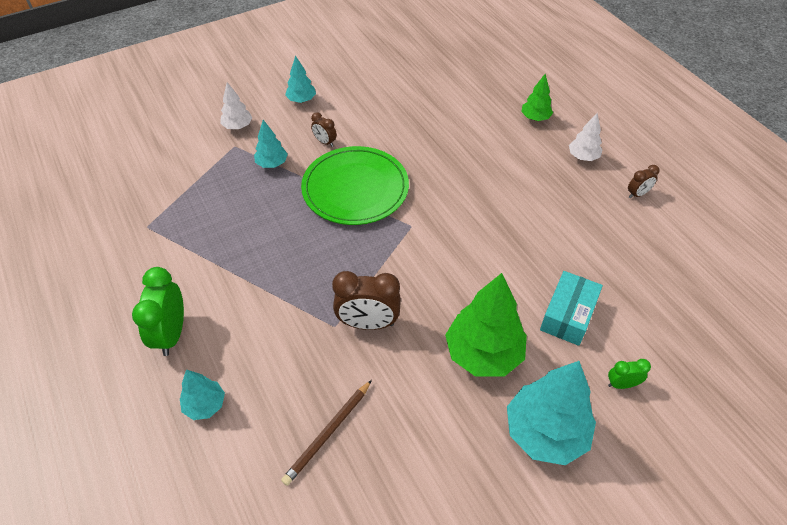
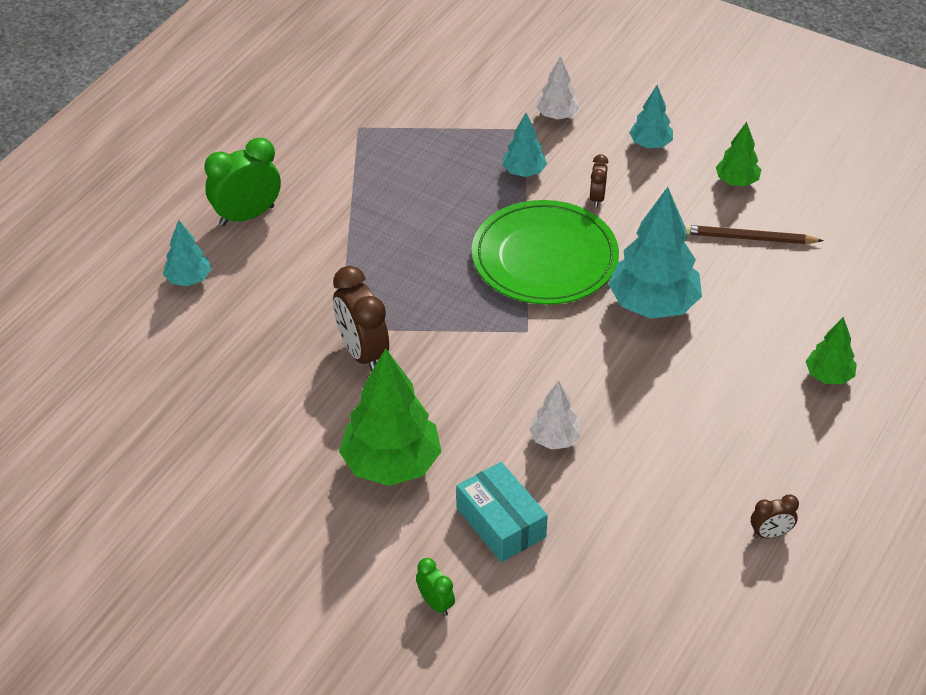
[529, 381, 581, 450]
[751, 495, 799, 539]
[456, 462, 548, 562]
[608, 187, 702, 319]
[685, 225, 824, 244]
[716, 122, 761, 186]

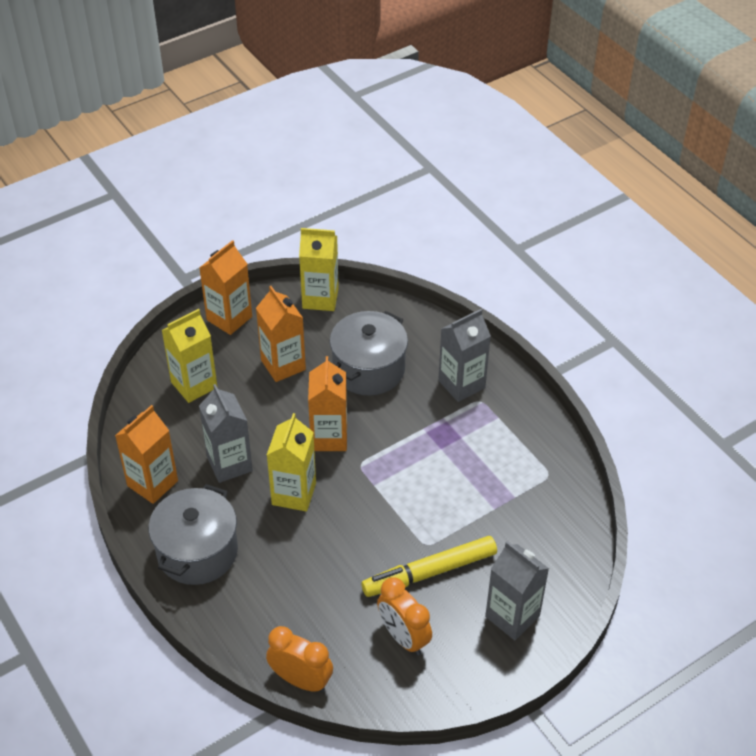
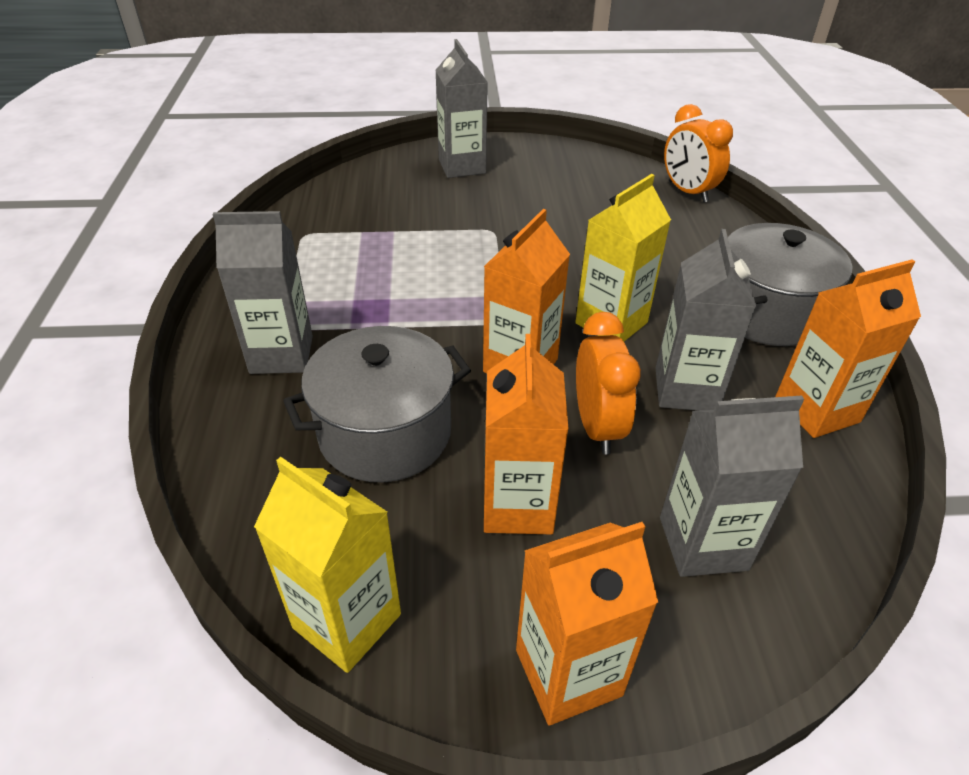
[660, 395, 804, 577]
[361, 536, 497, 597] (first image)
[576, 312, 641, 454]

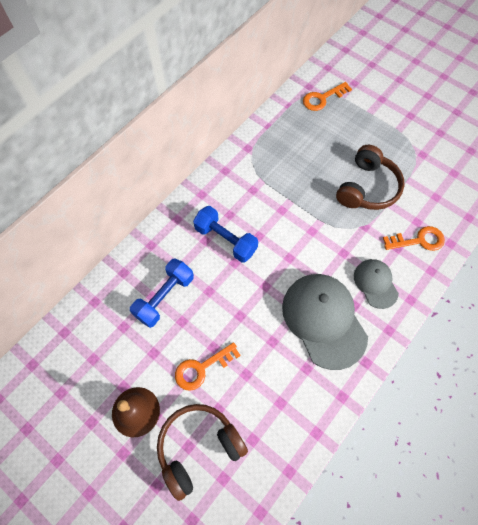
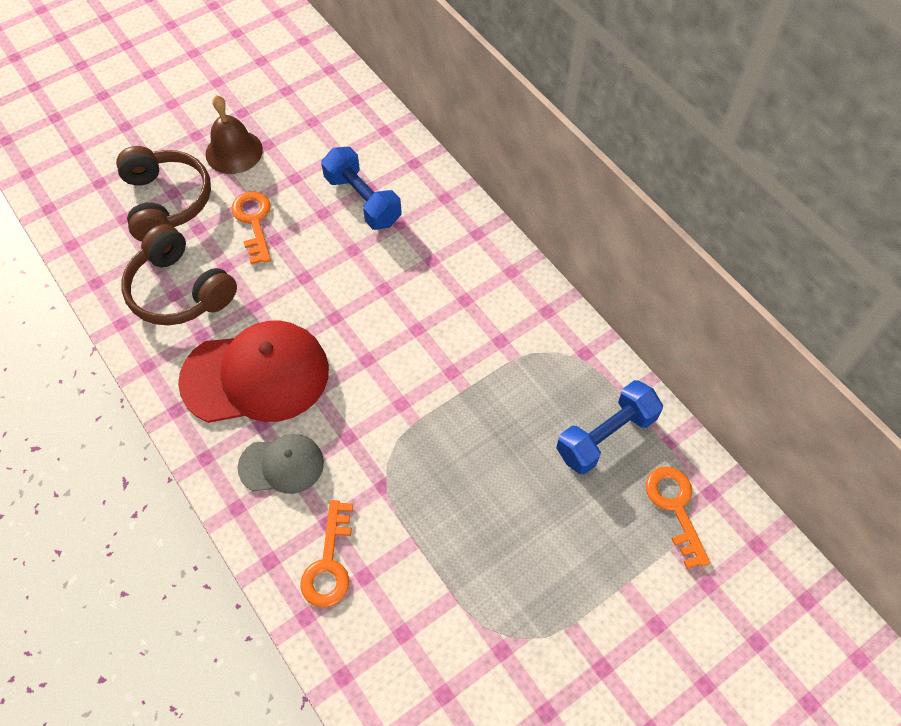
[121, 224, 237, 325]
[556, 380, 663, 474]
[178, 320, 329, 423]

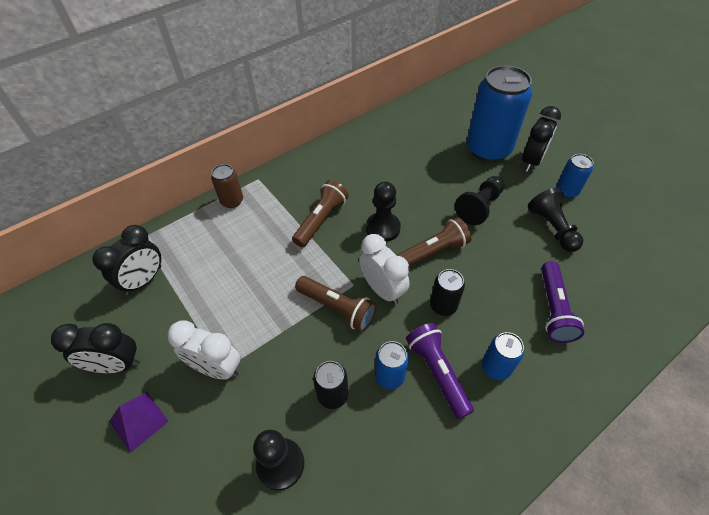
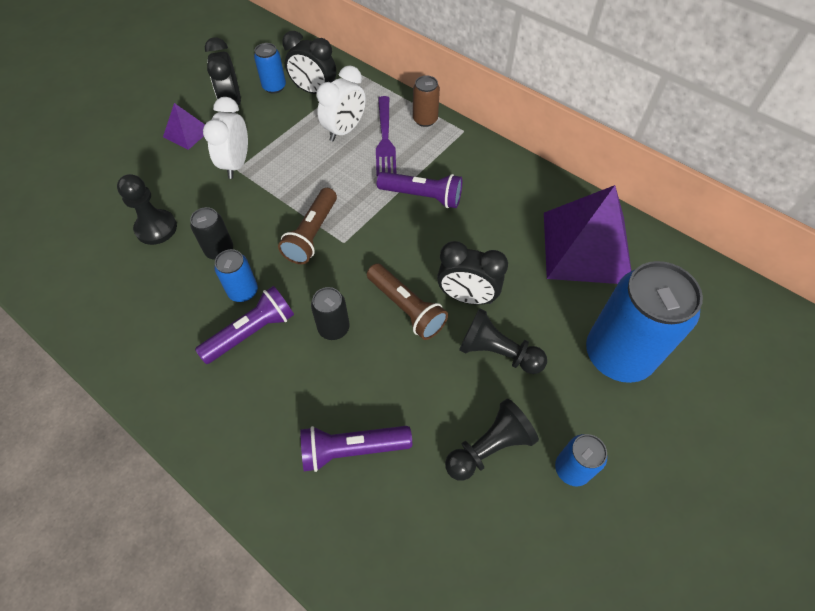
[437, 241, 508, 305]
[377, 172, 462, 208]
[366, 182, 401, 242] (first image)
[316, 65, 366, 142]
[254, 43, 286, 94]
[376, 96, 397, 176]
[544, 185, 631, 284]

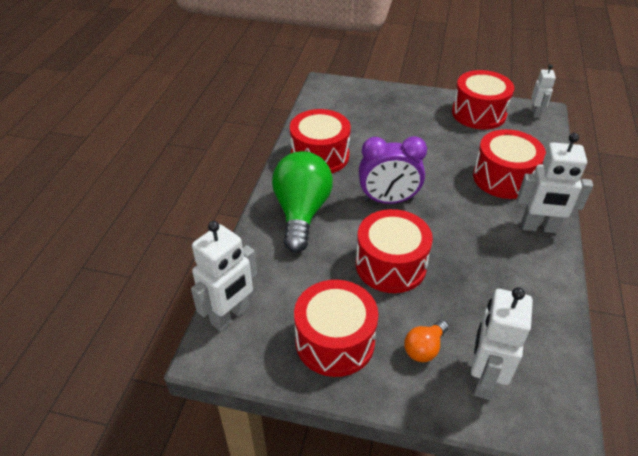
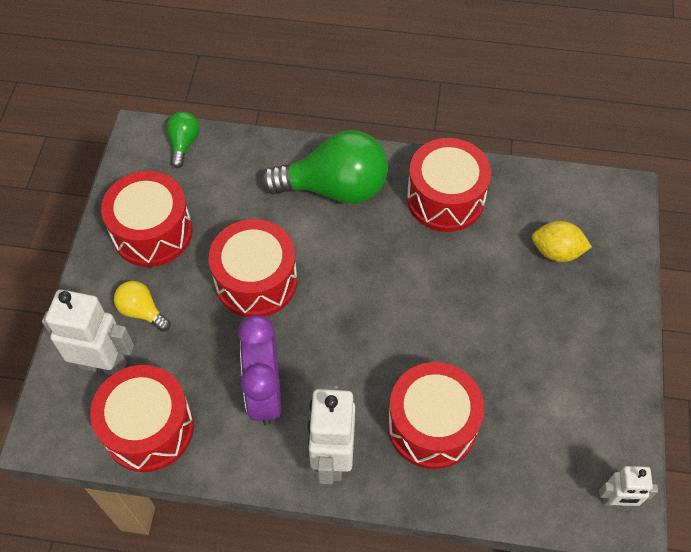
[90, 365, 194, 472]
[238, 315, 281, 425]
[166, 112, 200, 168]
[114, 281, 171, 332]
[532, 221, 592, 262]

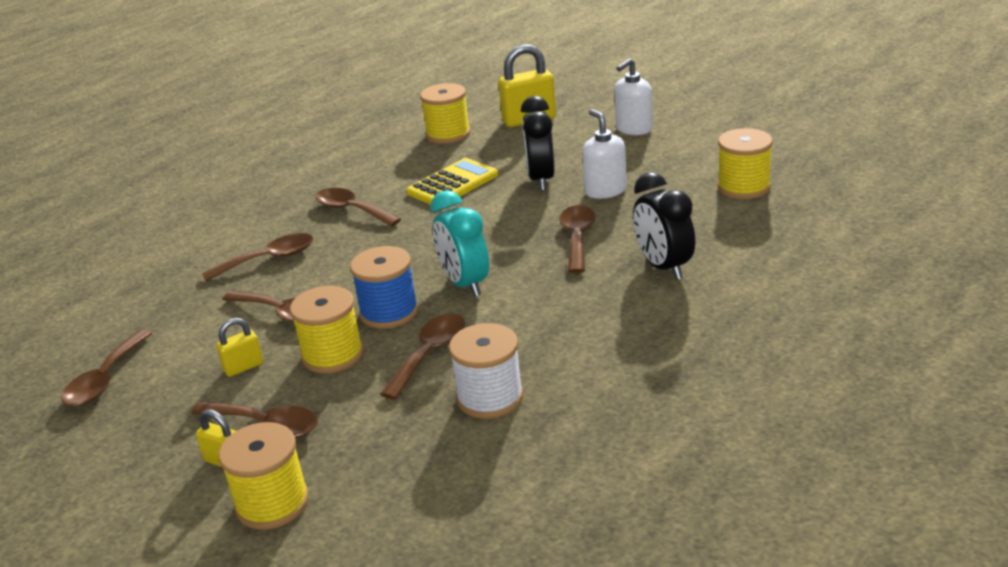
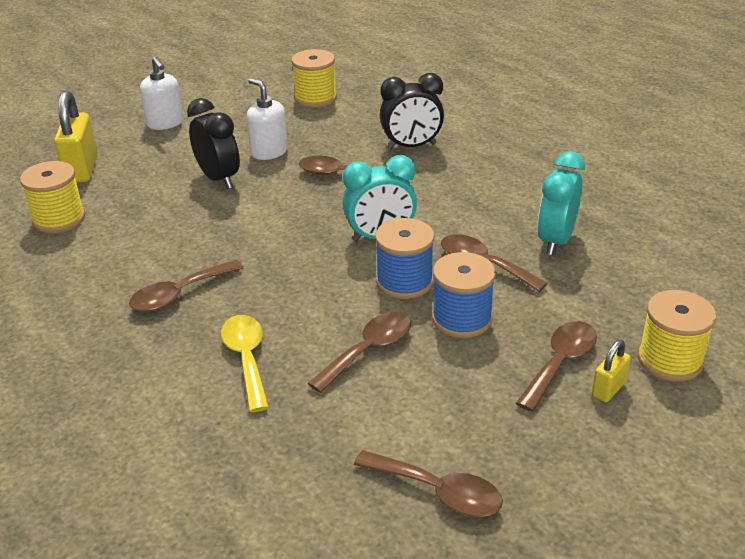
[187, 98, 240, 189]
[247, 78, 288, 160]
[406, 158, 498, 205] (first image)
[221, 315, 269, 412]
[432, 252, 496, 338]
[216, 318, 263, 377] (first image)
[537, 151, 585, 255]

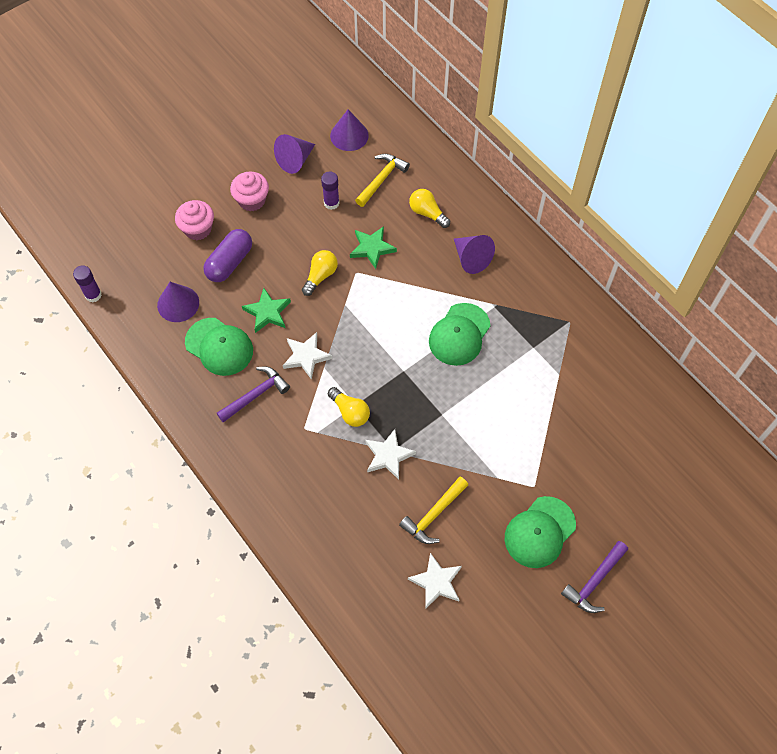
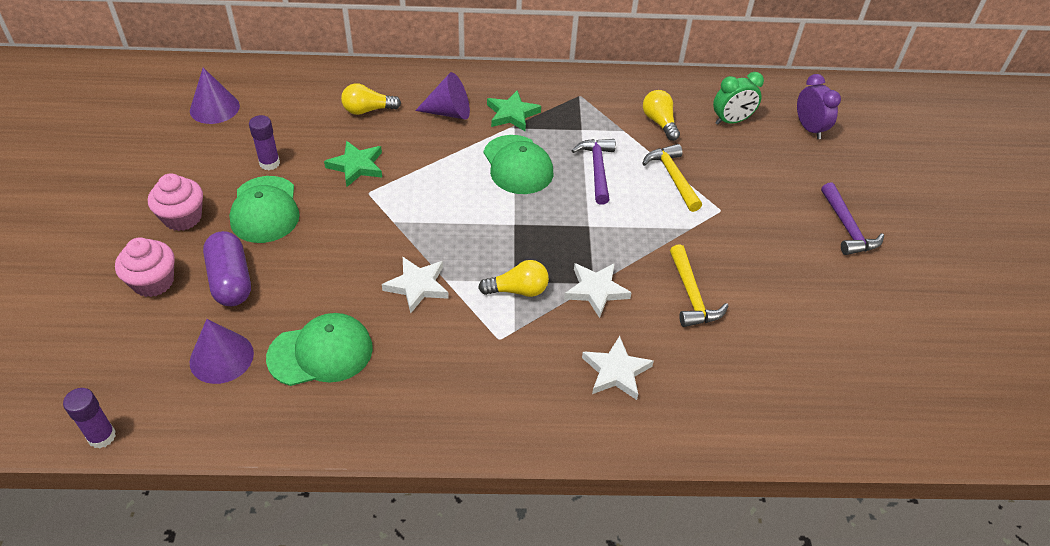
[274, 134, 315, 174] (first image)
[642, 144, 702, 212]
[643, 90, 680, 141]
[487, 90, 541, 131]
[571, 139, 616, 205]
[229, 176, 300, 243]
[582, 336, 654, 400]
[713, 72, 764, 125]
[797, 74, 841, 139]

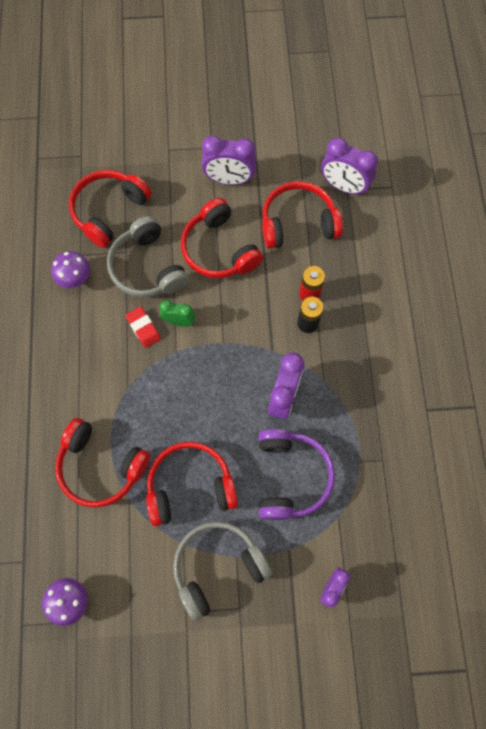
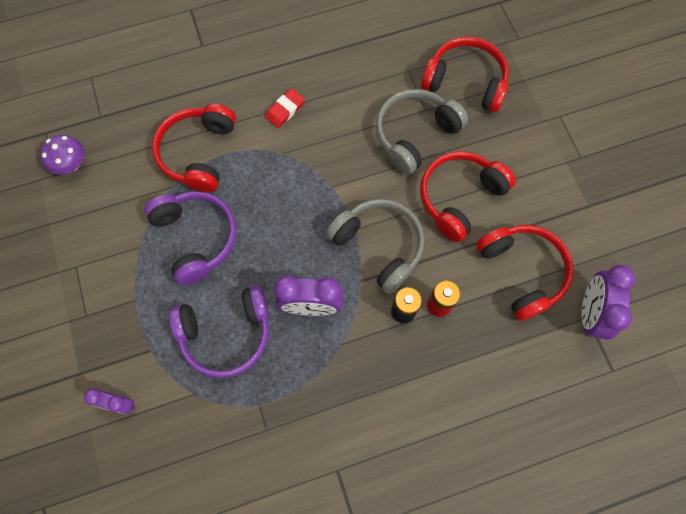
[202, 136, 256, 185] (first image)
[51, 251, 90, 288] (first image)
[159, 300, 195, 327] (first image)
[265, 88, 305, 128]
[144, 191, 236, 286]
[326, 199, 424, 294]

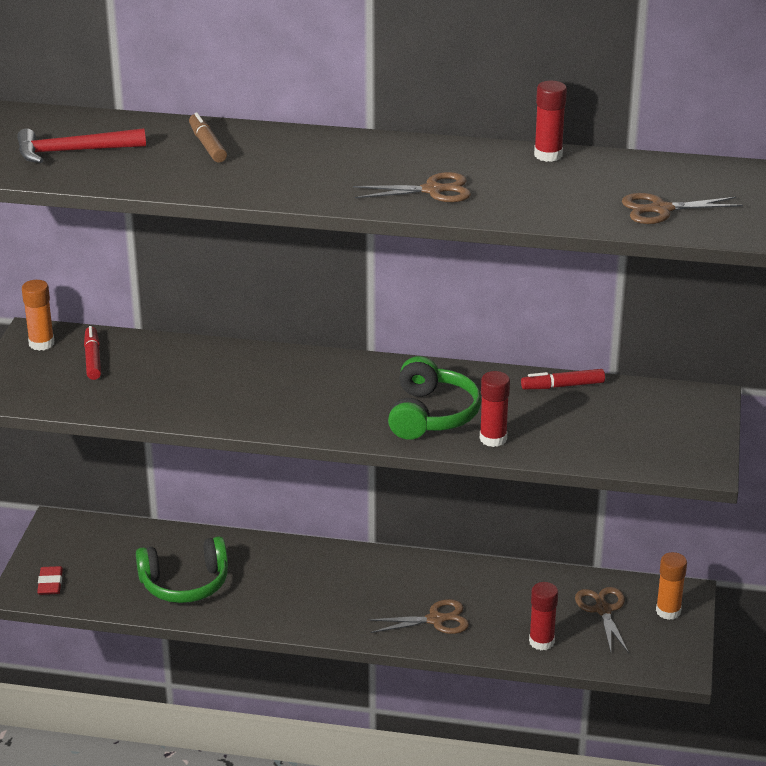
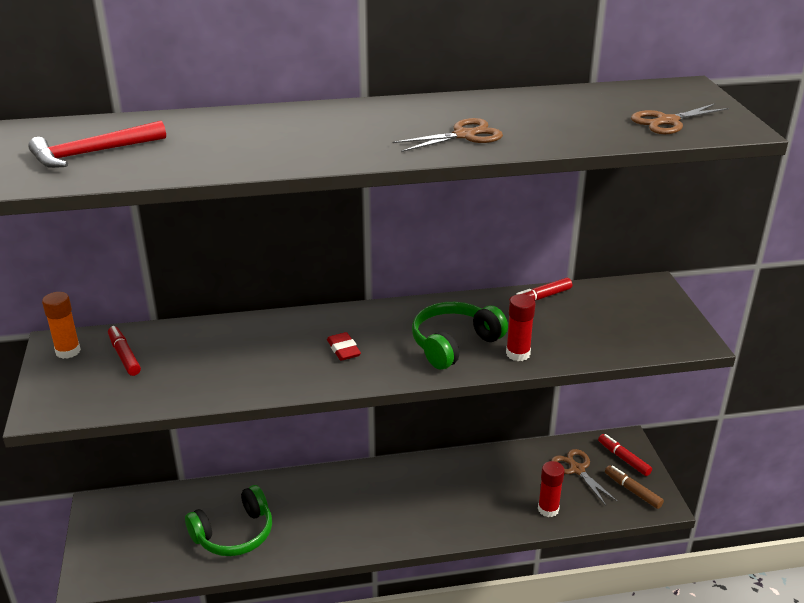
[534, 81, 567, 162] (first image)
[605, 465, 664, 509]
[412, 302, 508, 370]
[598, 434, 652, 476]
[327, 332, 361, 361]
[367, 599, 469, 634] (first image)

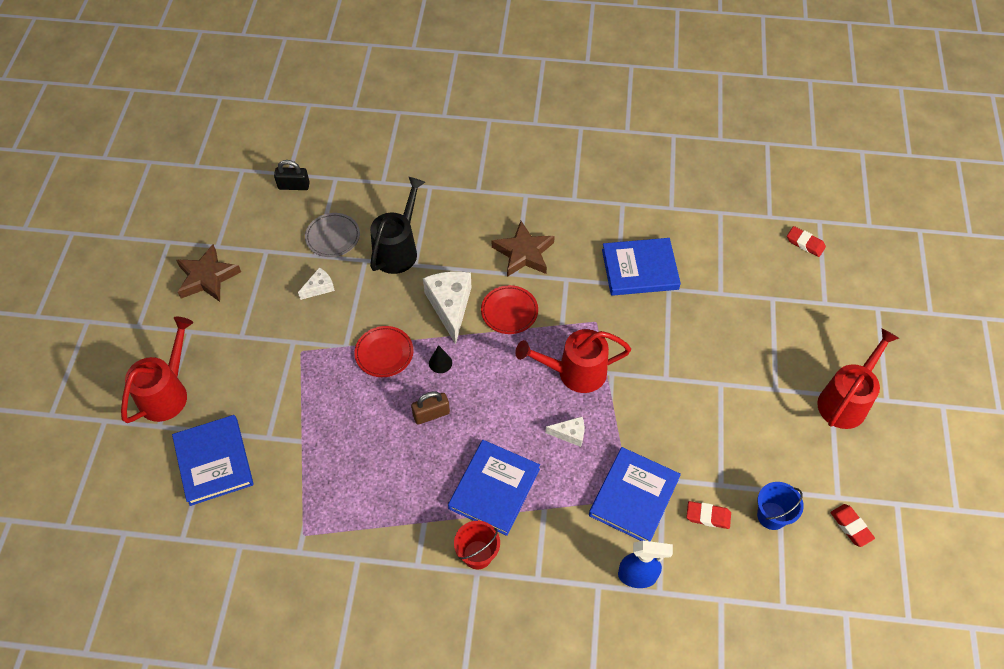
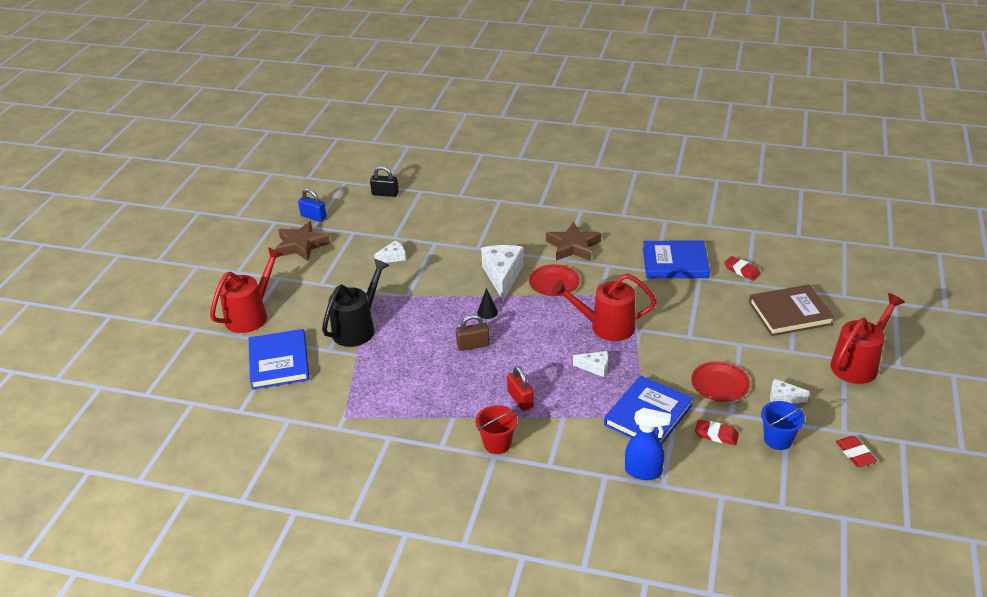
[322, 259, 390, 347]
[305, 213, 360, 257] (first image)
[724, 256, 761, 281]
[691, 361, 750, 402]
[507, 366, 534, 411]
[298, 188, 327, 222]
[749, 284, 835, 336]
[770, 379, 810, 404]

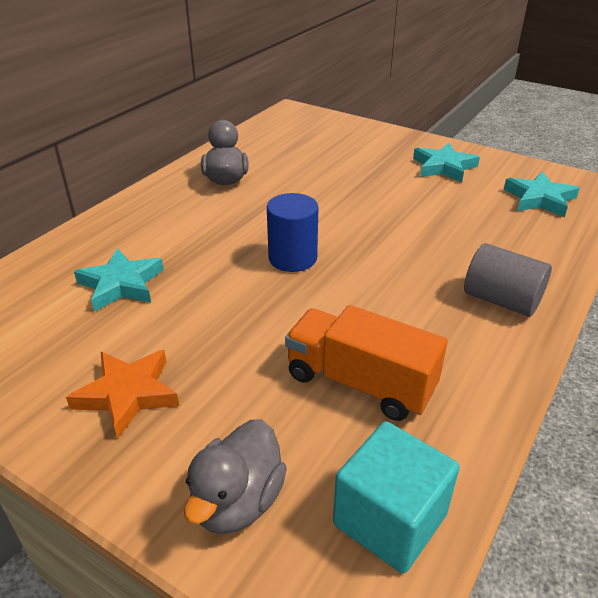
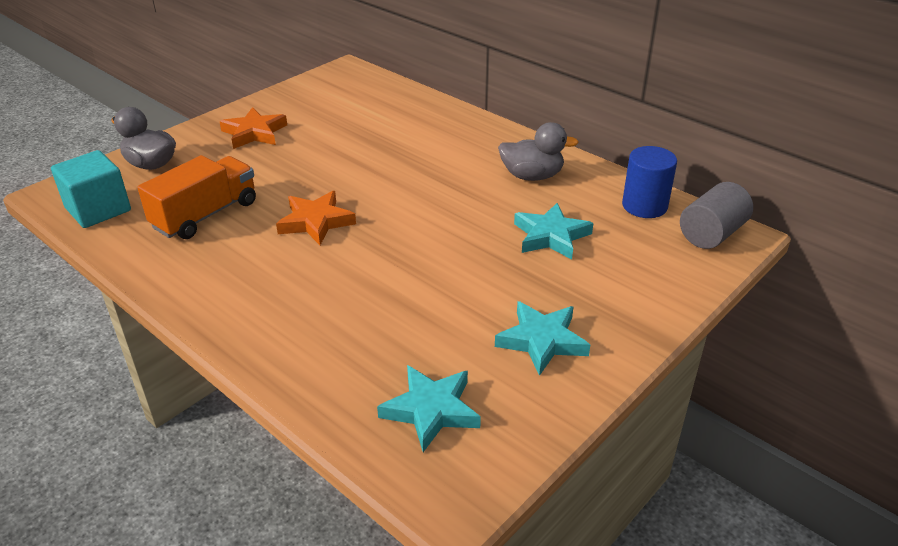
[622, 146, 677, 218]
[680, 182, 753, 249]
[514, 203, 593, 260]
[276, 191, 356, 245]

